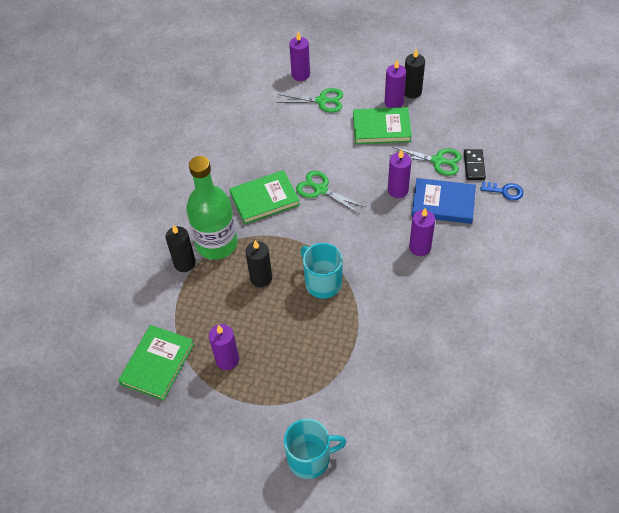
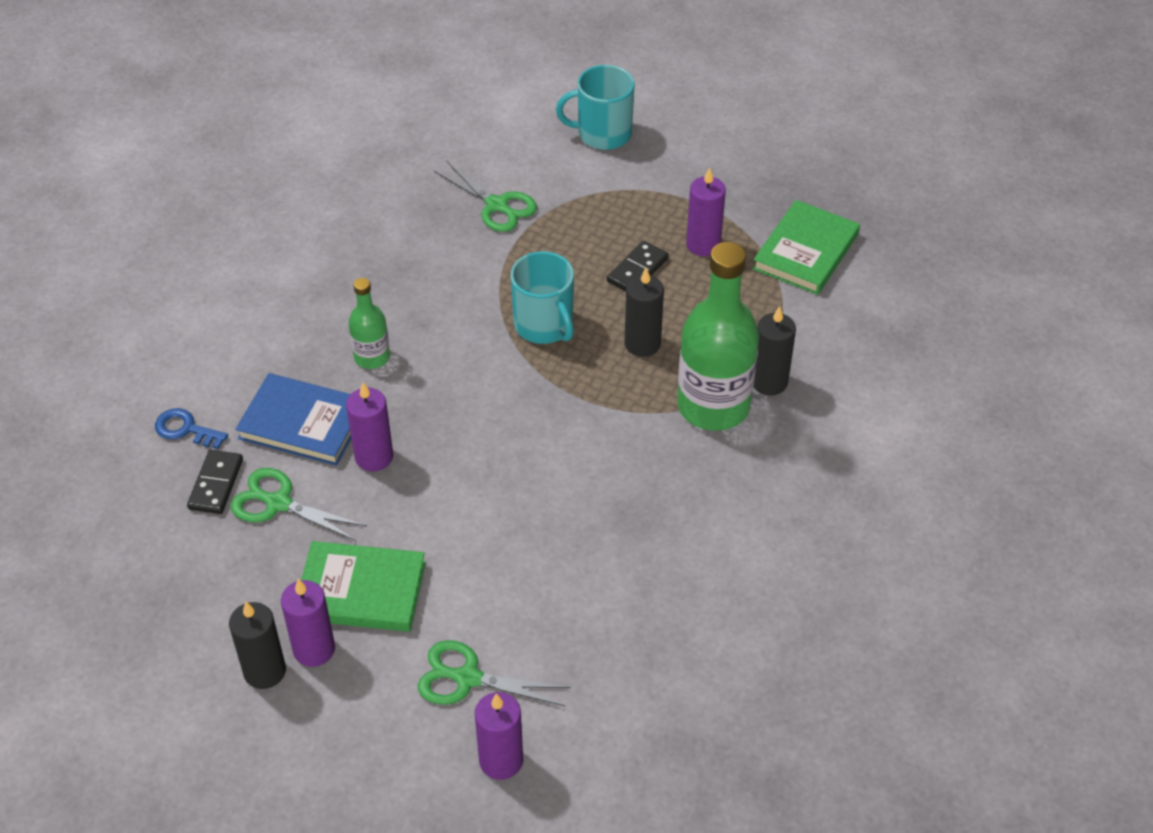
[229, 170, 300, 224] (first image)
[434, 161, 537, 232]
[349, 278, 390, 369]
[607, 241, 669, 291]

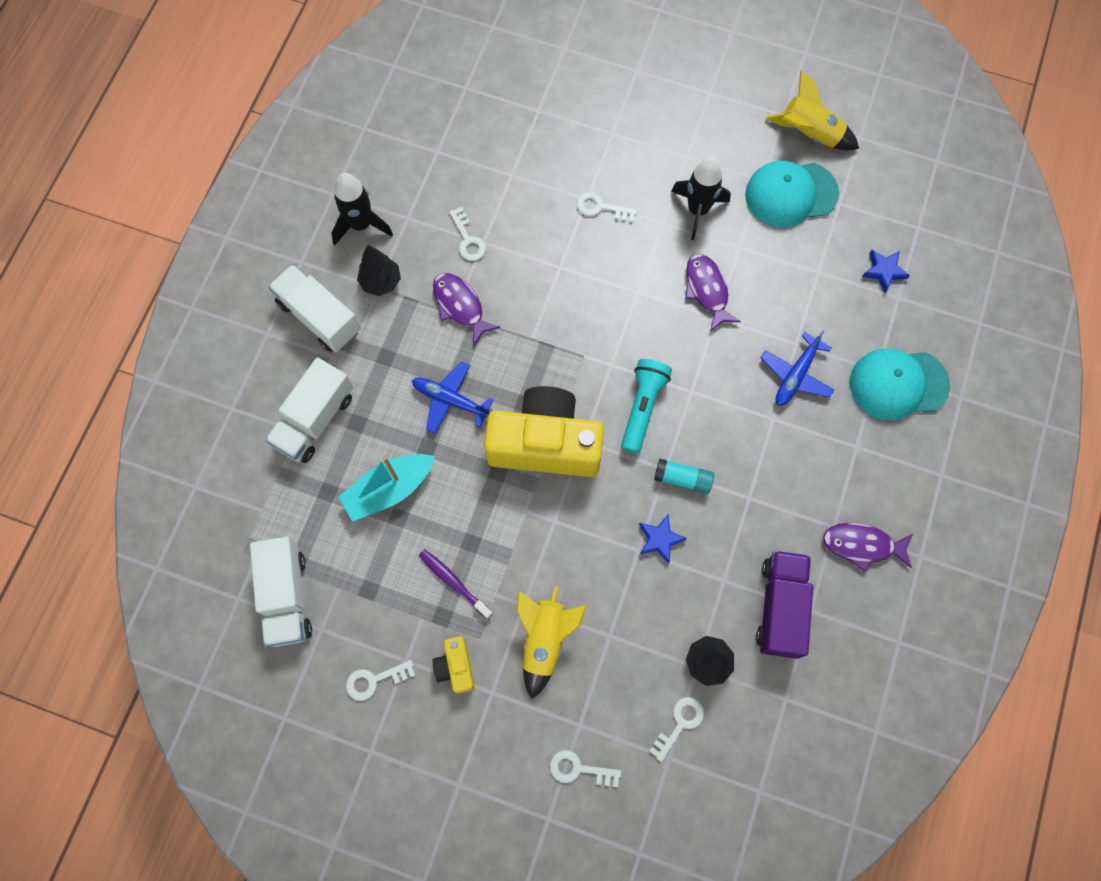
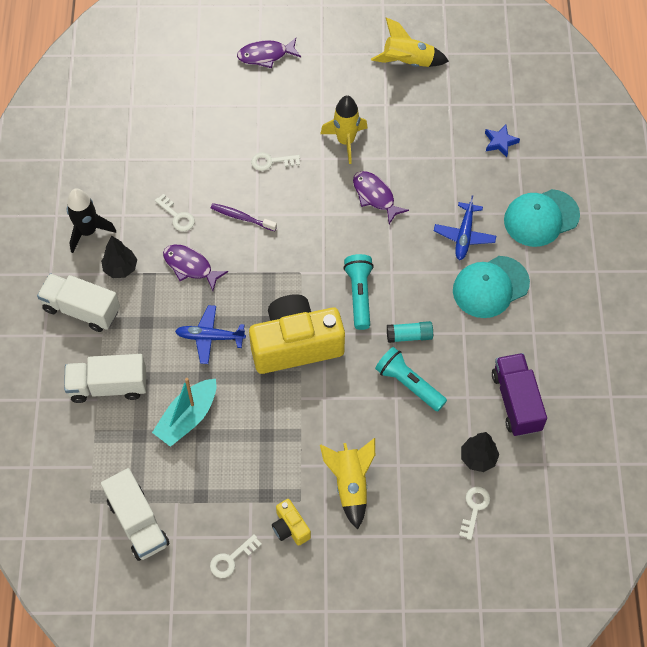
[320, 96, 368, 164]
[453, 256, 530, 318]
[64, 354, 146, 403]
[375, 347, 447, 411]
[237, 38, 301, 68]
[211, 203, 277, 231]
[550, 750, 621, 787] (first image)

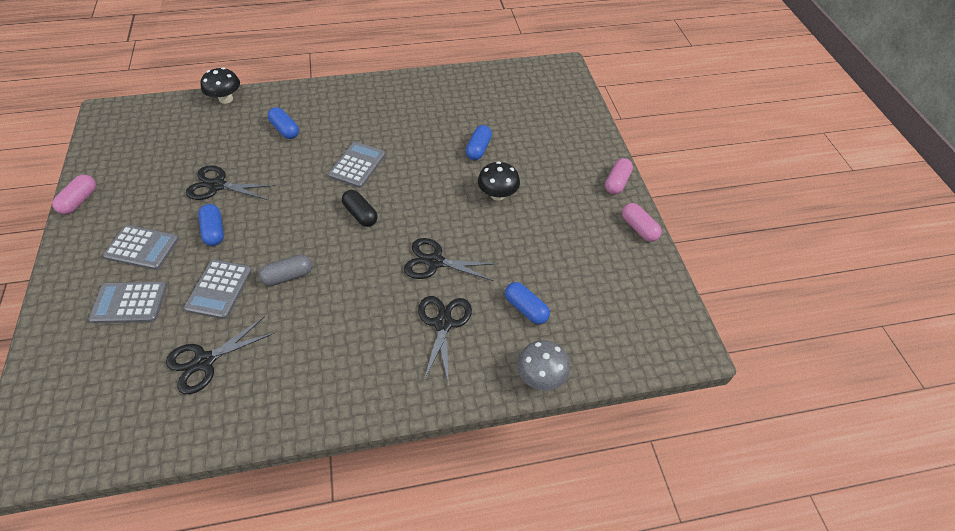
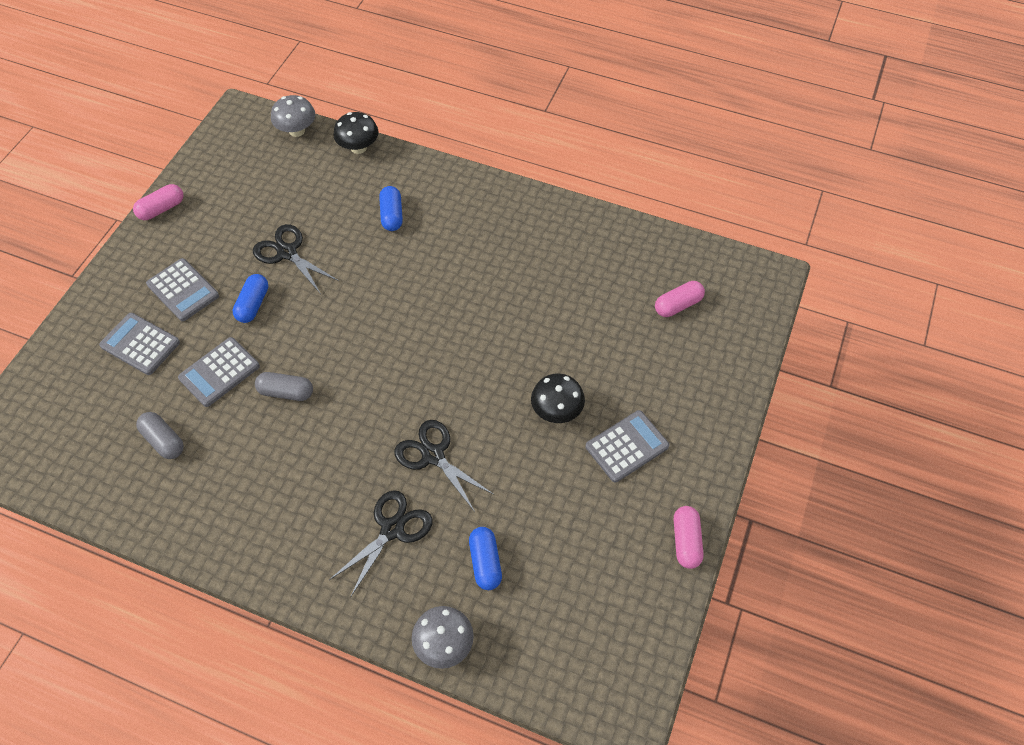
[466, 125, 492, 160] (first image)
[585, 410, 669, 483]
[655, 281, 705, 317]
[342, 190, 378, 227] (first image)
[136, 412, 184, 459]
[271, 95, 315, 137]

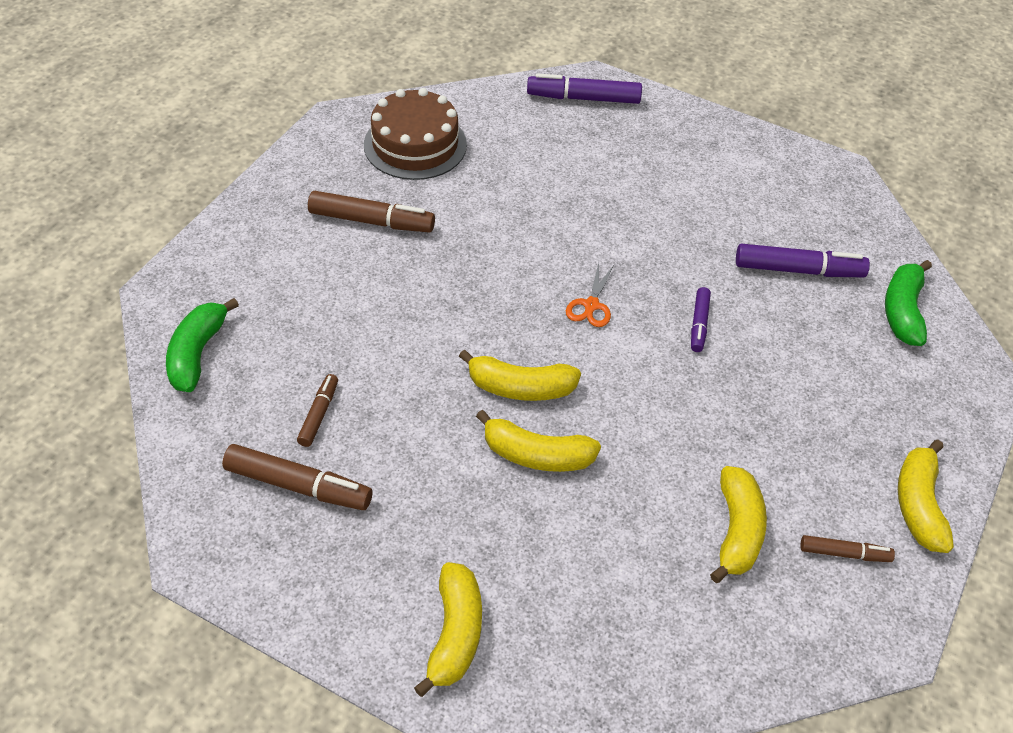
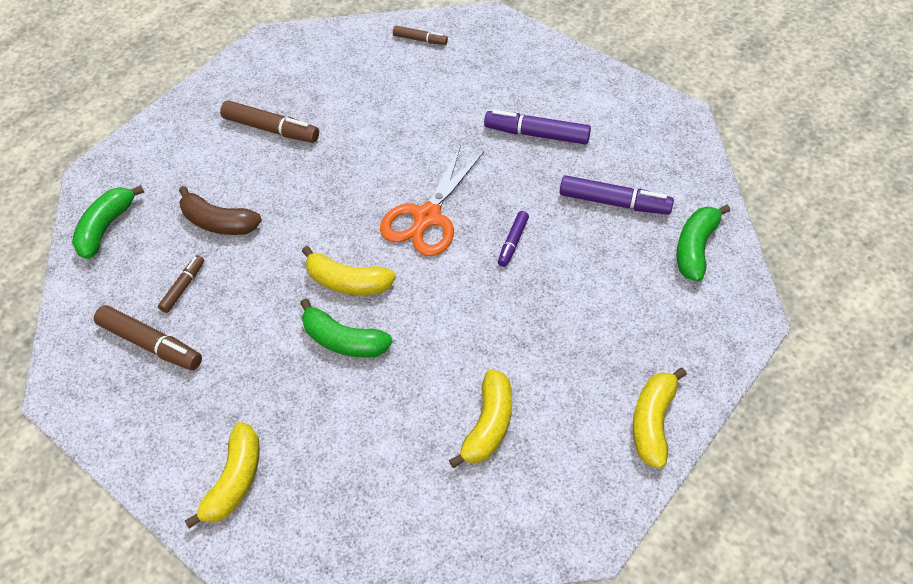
[484, 110, 591, 145]
[364, 88, 467, 180] (first image)
[380, 145, 484, 256]
[300, 298, 393, 358]
[393, 26, 448, 45]
[179, 186, 262, 235]

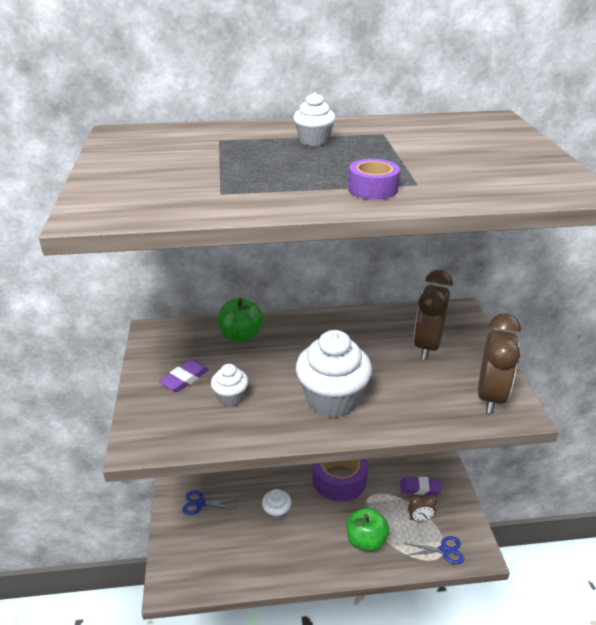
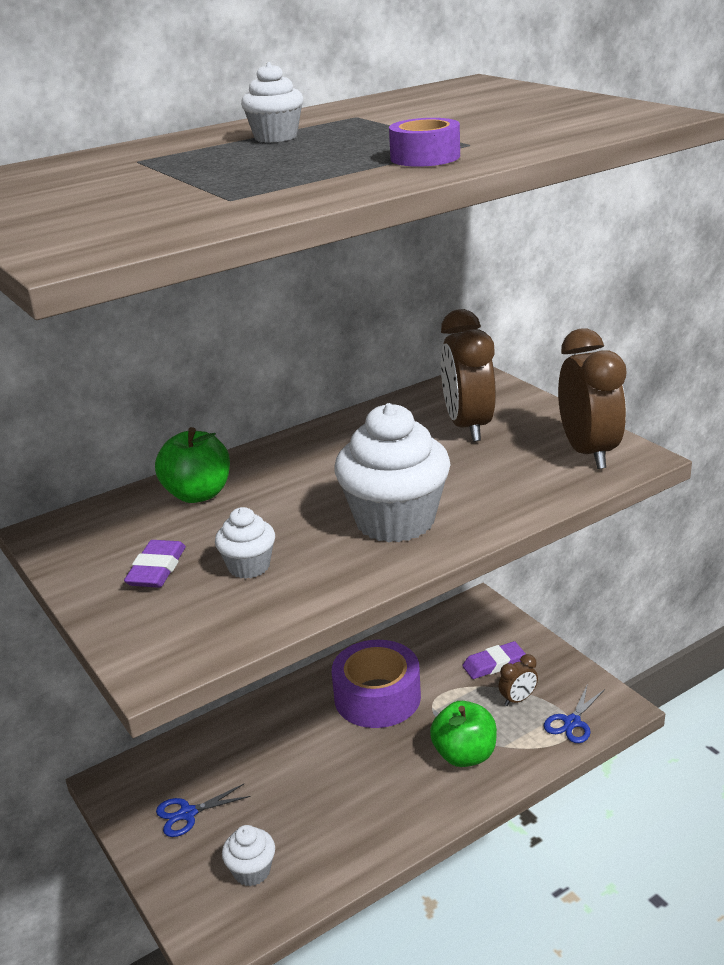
[222, 825, 275, 886]
[544, 684, 605, 743]

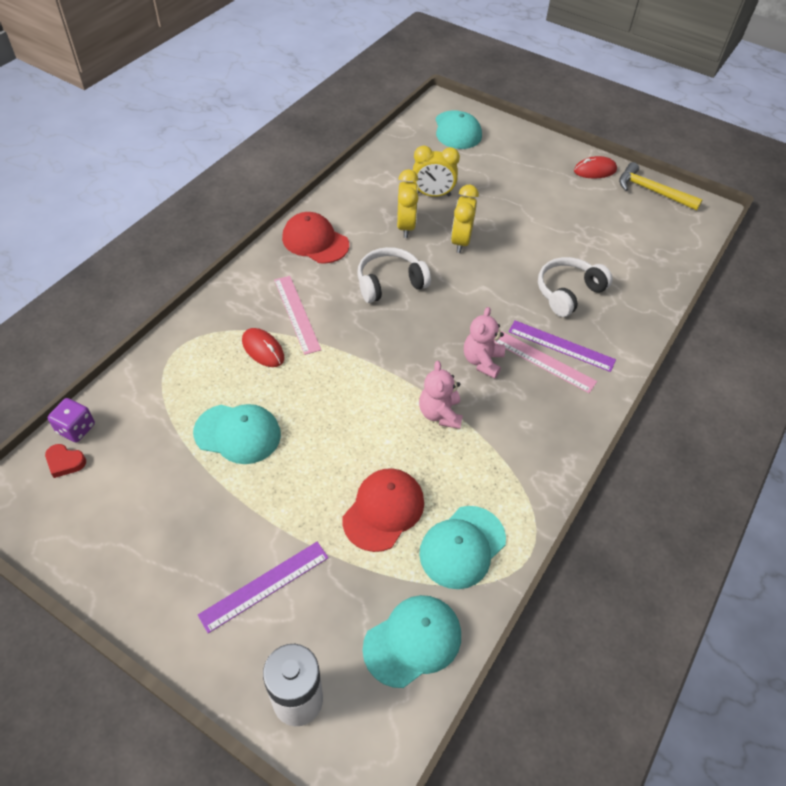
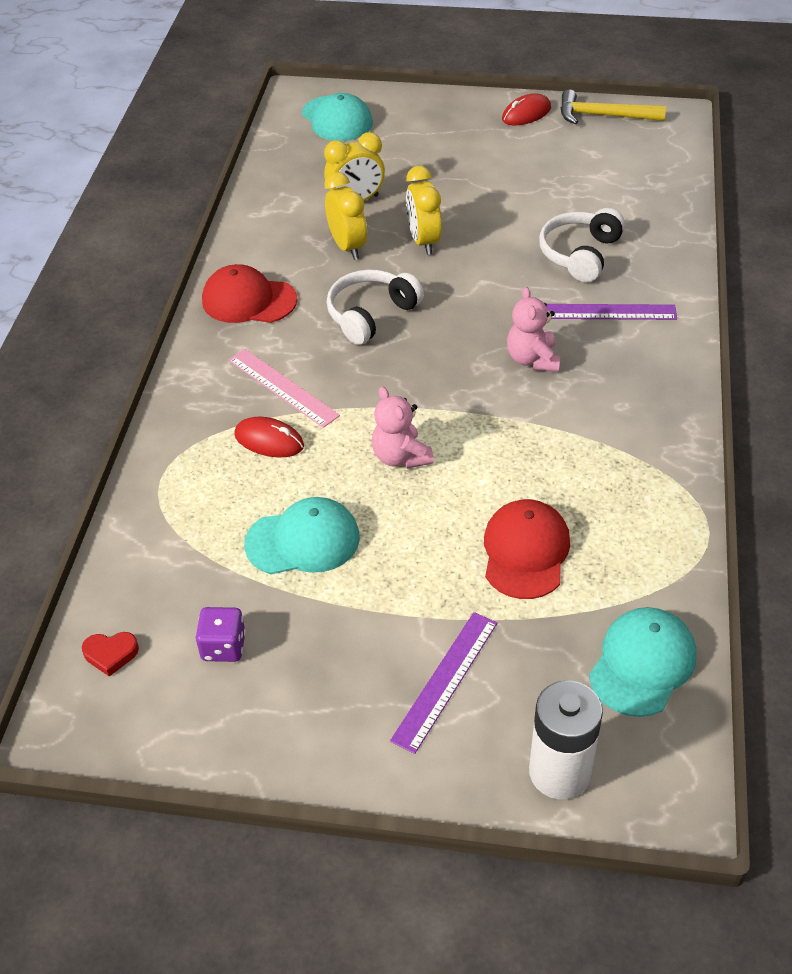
[494, 331, 597, 393] (first image)
[372, 386, 434, 469]
[196, 607, 246, 662]
[419, 506, 506, 589] (first image)

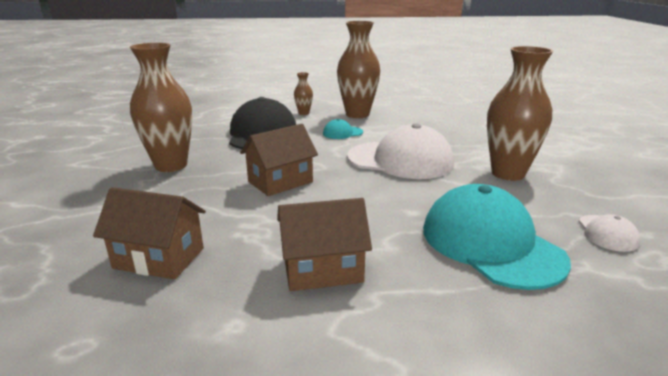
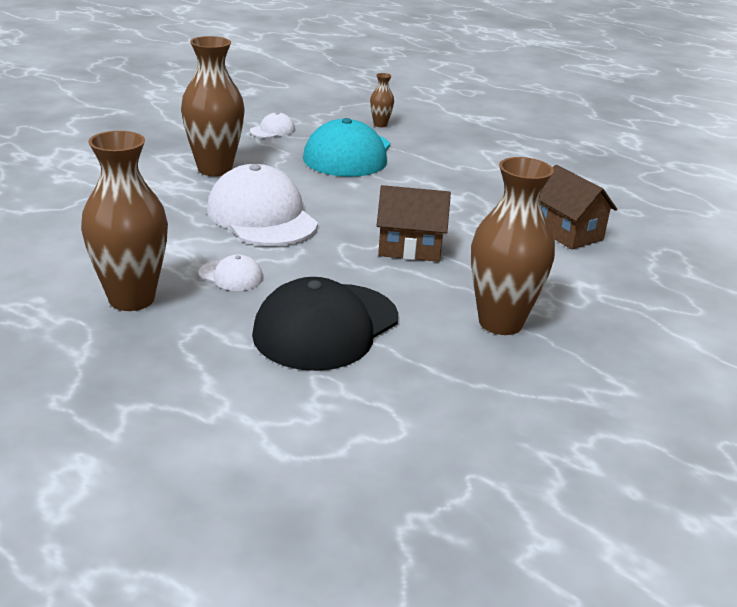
[370, 73, 394, 127]
[198, 254, 263, 291]
[277, 198, 372, 291] (first image)

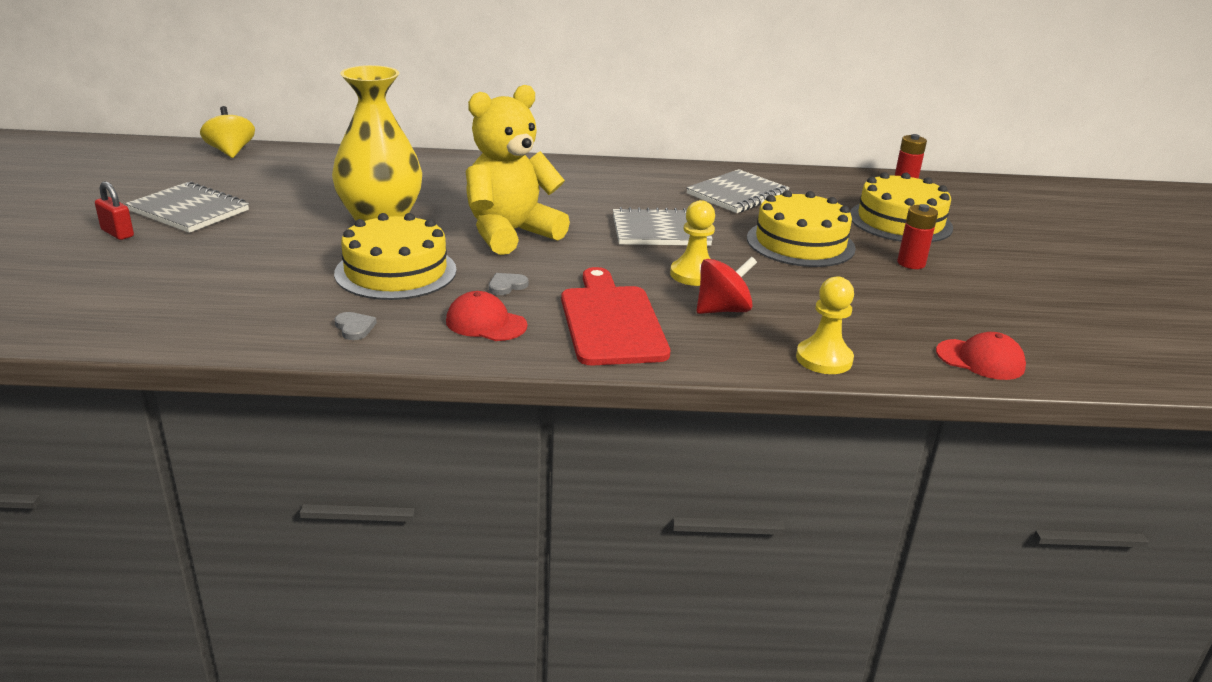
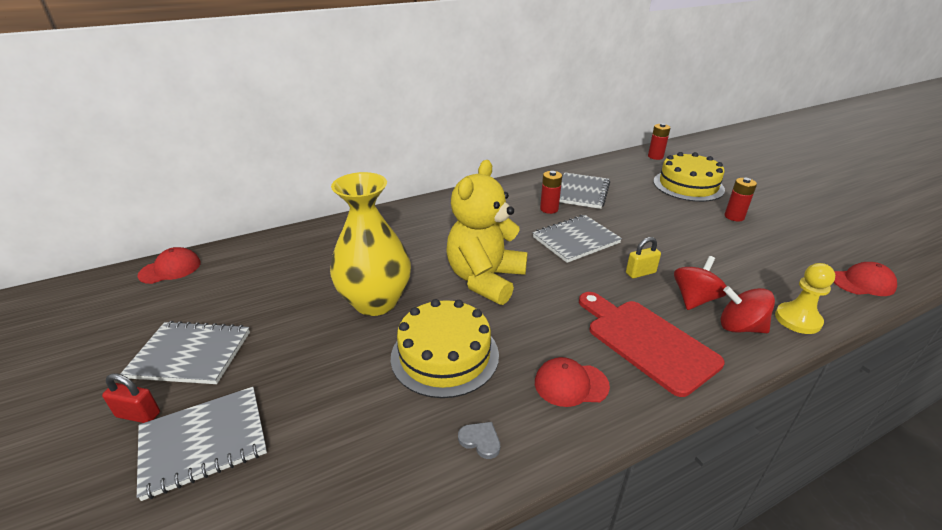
[137, 247, 201, 284]
[747, 190, 856, 267] (first image)
[626, 237, 661, 278]
[489, 273, 528, 295] (first image)
[540, 171, 562, 214]
[721, 286, 775, 333]
[137, 387, 267, 501]

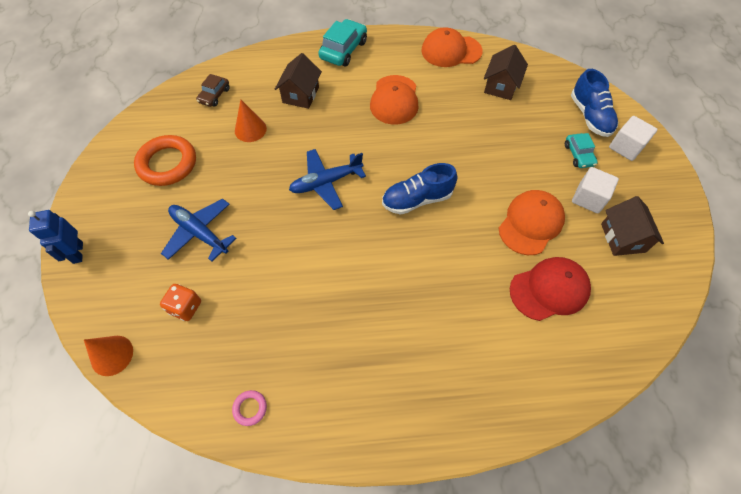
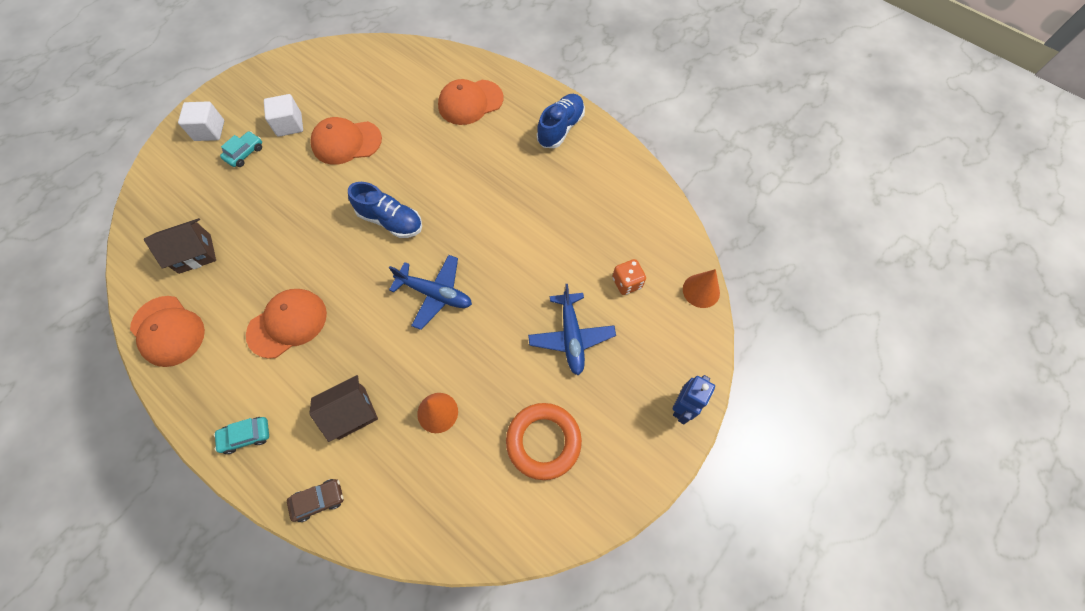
[214, 417, 269, 454]
[537, 94, 585, 148]
[287, 479, 344, 522]
[601, 196, 664, 256] (first image)
[510, 257, 591, 321] (first image)
[232, 390, 267, 426] (first image)
[438, 79, 503, 125]

